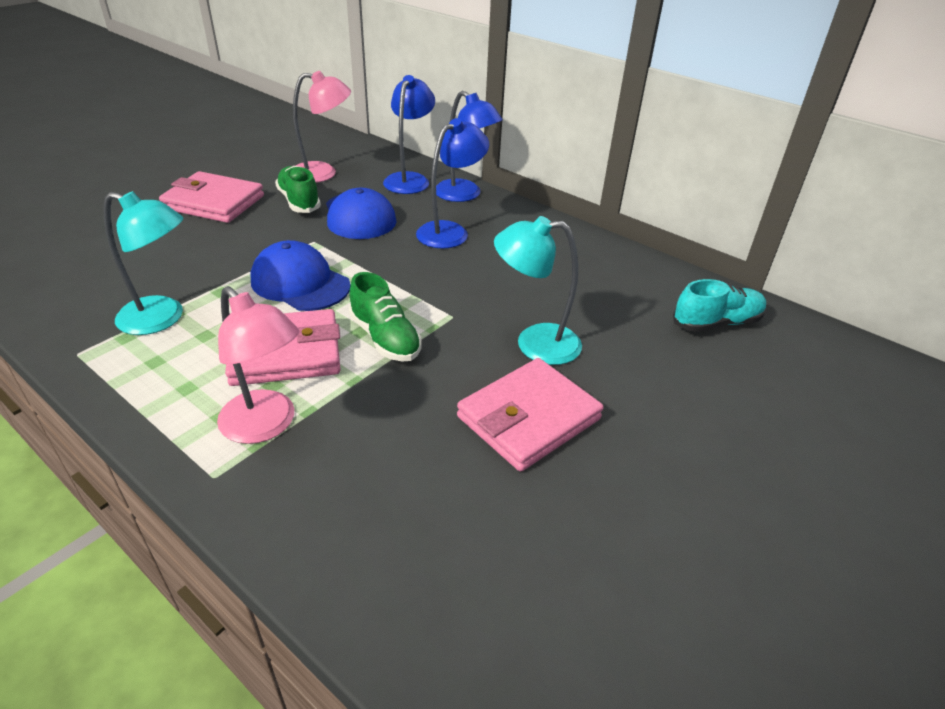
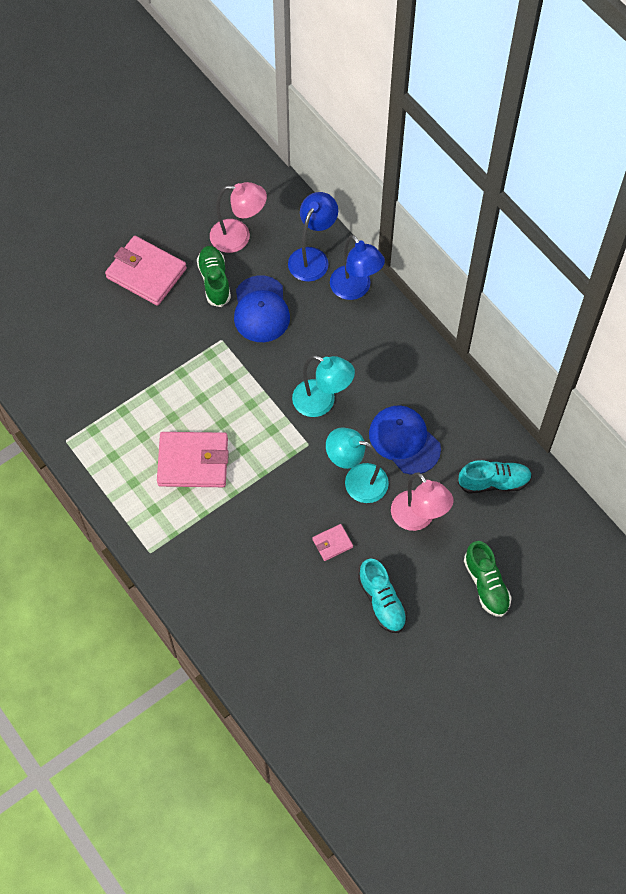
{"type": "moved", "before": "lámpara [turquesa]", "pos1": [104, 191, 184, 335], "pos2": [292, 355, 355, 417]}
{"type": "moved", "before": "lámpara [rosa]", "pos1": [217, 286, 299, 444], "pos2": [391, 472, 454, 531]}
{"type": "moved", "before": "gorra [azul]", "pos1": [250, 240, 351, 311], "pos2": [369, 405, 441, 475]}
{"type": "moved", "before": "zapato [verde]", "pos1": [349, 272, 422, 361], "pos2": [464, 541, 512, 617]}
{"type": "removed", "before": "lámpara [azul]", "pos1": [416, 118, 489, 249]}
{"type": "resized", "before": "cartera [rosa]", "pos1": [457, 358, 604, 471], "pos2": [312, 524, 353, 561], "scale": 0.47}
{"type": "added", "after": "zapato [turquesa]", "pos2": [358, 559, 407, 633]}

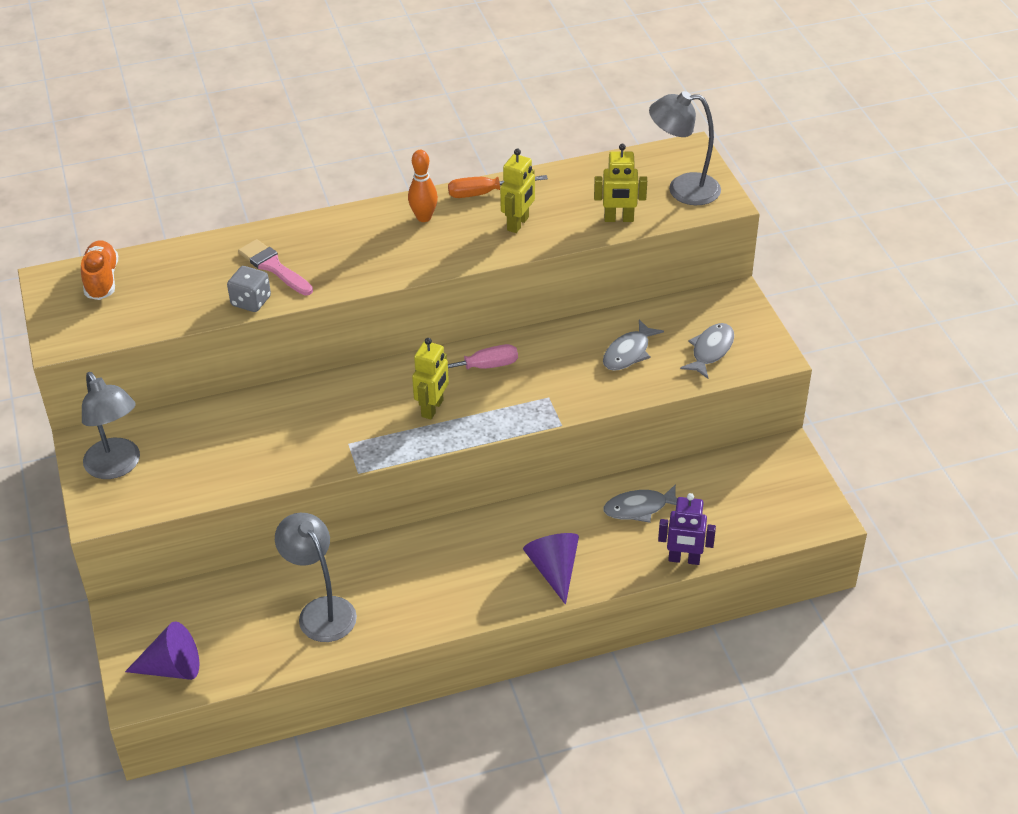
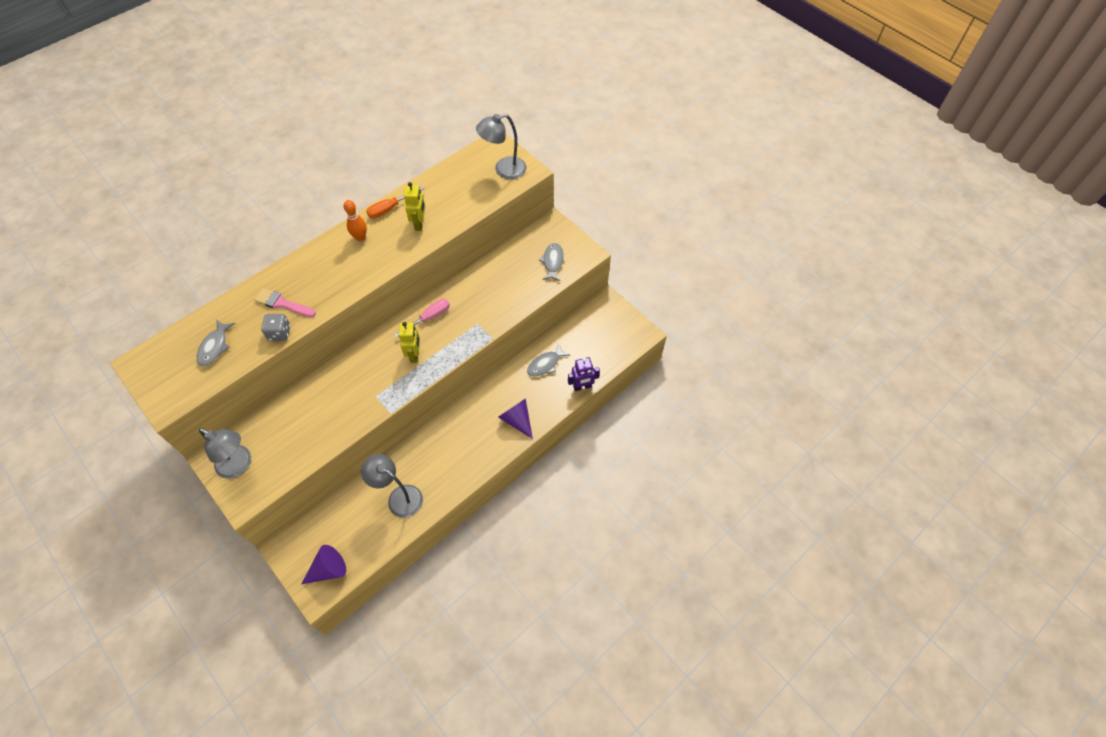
{"type": "removed", "before": "zapato [naranja]", "pos1": [81, 240, 118, 300]}
{"type": "removed", "before": "robot [amarillo]", "pos1": [594, 144, 647, 222]}
{"type": "moved", "before": "pez [gris]", "pos1": [603, 319, 664, 371], "pos2": [197, 320, 235, 366]}

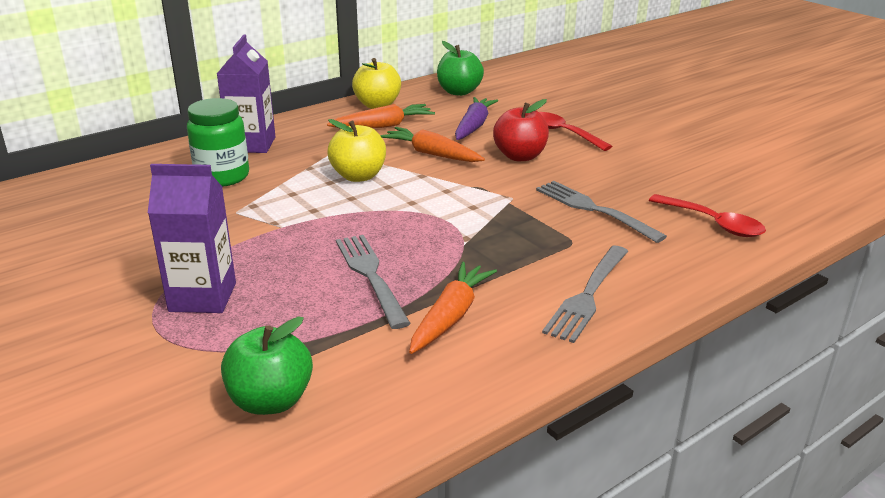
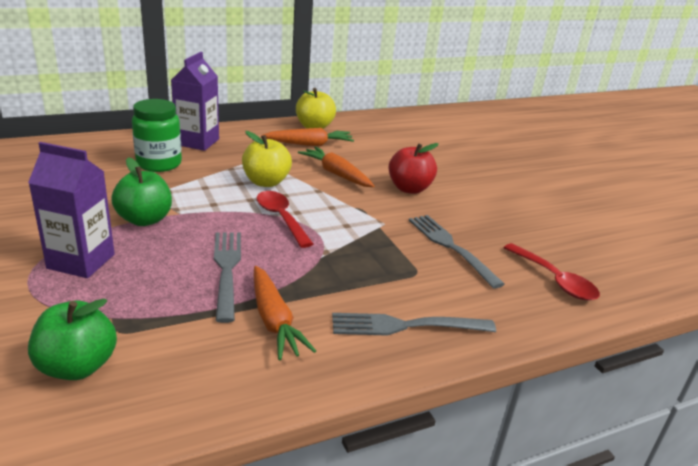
{"type": "turned", "before": "zanahoria [naranja]", "pos1": [409, 262, 497, 354], "pos2": [254, 266, 316, 360], "turn": 120}
{"type": "moved", "before": "manzana [verde]", "pos1": [437, 41, 484, 96], "pos2": [111, 157, 172, 226]}
{"type": "removed", "before": "zanahoria [morado]", "pos1": [455, 97, 498, 140]}
{"type": "moved", "before": "cuchara [rojo]", "pos1": [539, 112, 612, 151], "pos2": [257, 191, 313, 248]}
{"type": "turned", "before": "tenedor [gris]", "pos1": [542, 246, 628, 343], "pos2": [332, 313, 496, 336], "turn": 45}

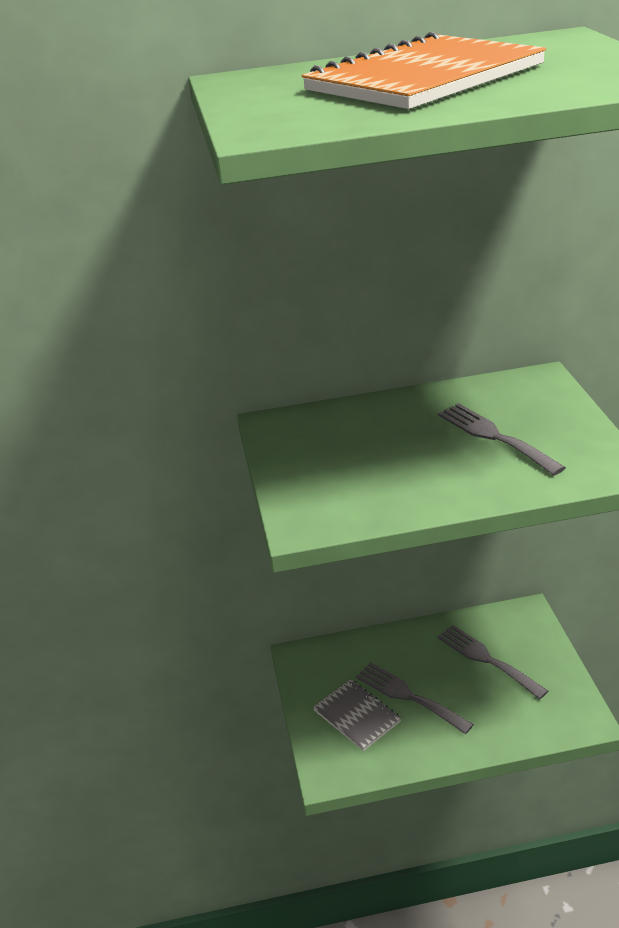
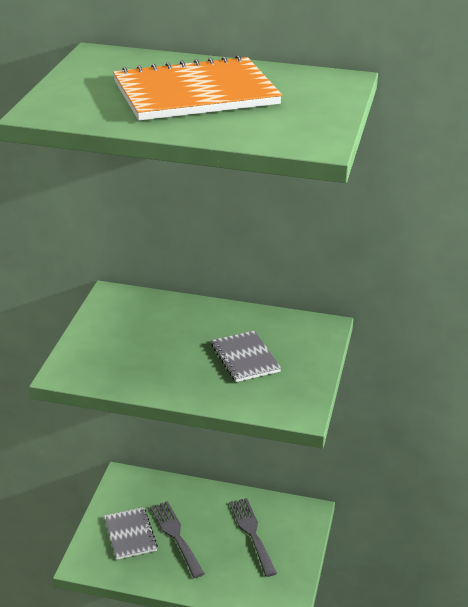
{"type": "replaced", "before": "tenedor [gris]", "after": "cuaderno [gris]", "pos1": [438, 403, 566, 476], "pos2": [211, 331, 281, 382]}

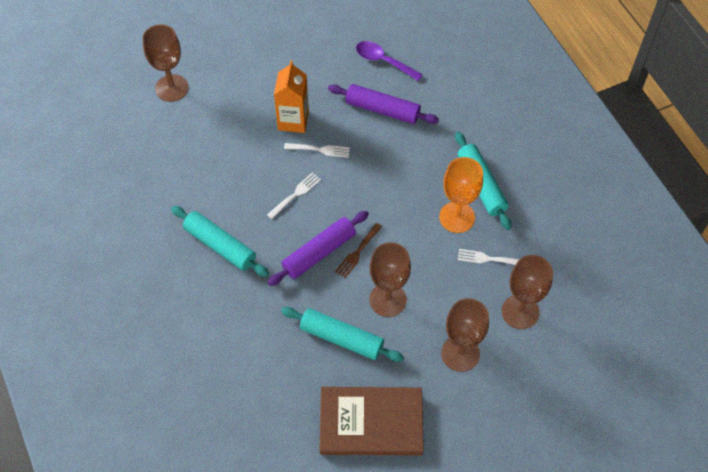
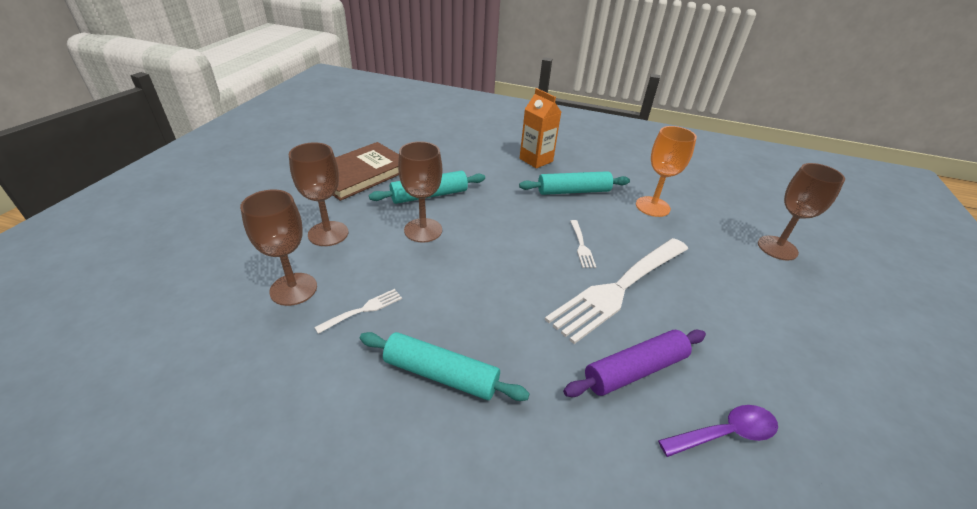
{"type": "removed", "before": "rodillo [morado]", "pos1": [267, 211, 369, 286]}
{"type": "moved", "before": "cartón de leche [naranja]", "pos1": [274, 60, 309, 133], "pos2": [520, 88, 561, 168]}
{"type": "resized", "before": "tenedor [blanco]", "pos1": [284, 143, 350, 158], "pos2": [545, 238, 688, 344], "scale": 2.48}
{"type": "removed", "before": "tenedor [marrón]", "pos1": [335, 223, 382, 278]}
{"type": "moved", "before": "copa [naranja]", "pos1": [439, 157, 483, 233], "pos2": [636, 126, 697, 217]}

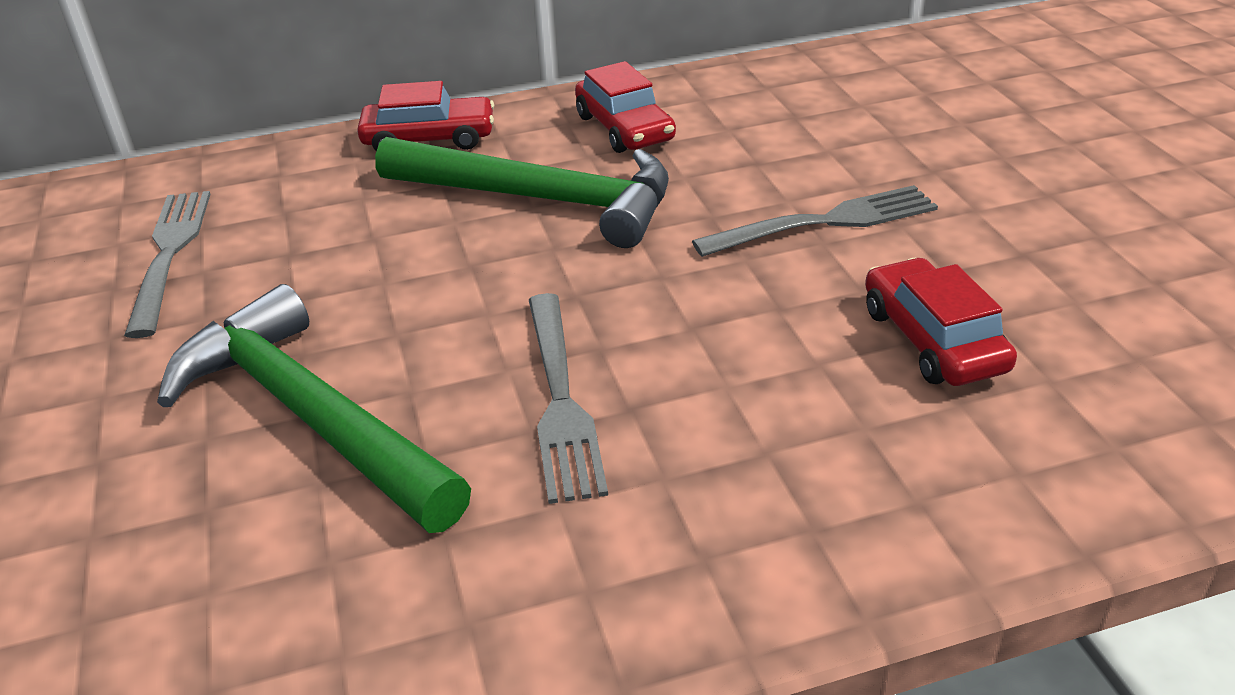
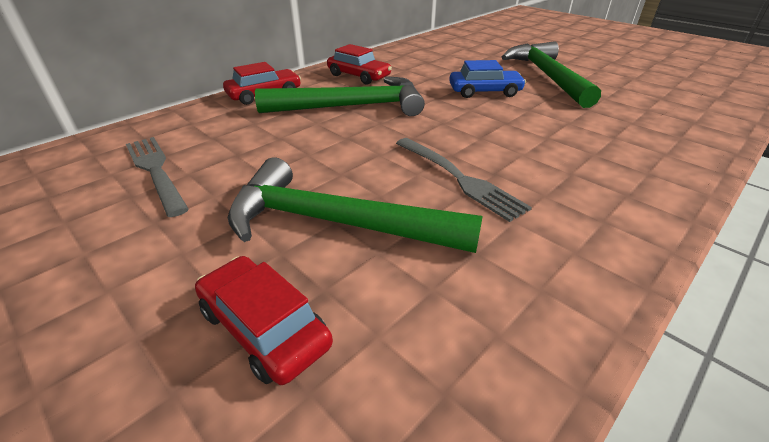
{"type": "replaced", "before": "tenedor [gris]", "after": "coche [azul]", "pos1": [692, 185, 938, 257], "pos2": [449, 60, 526, 98]}
{"type": "moved", "before": "coche [rojo]", "pos1": [865, 258, 1017, 386], "pos2": [195, 256, 333, 385]}
{"type": "added", "after": "martillo [verde]", "pos2": [502, 41, 601, 108]}

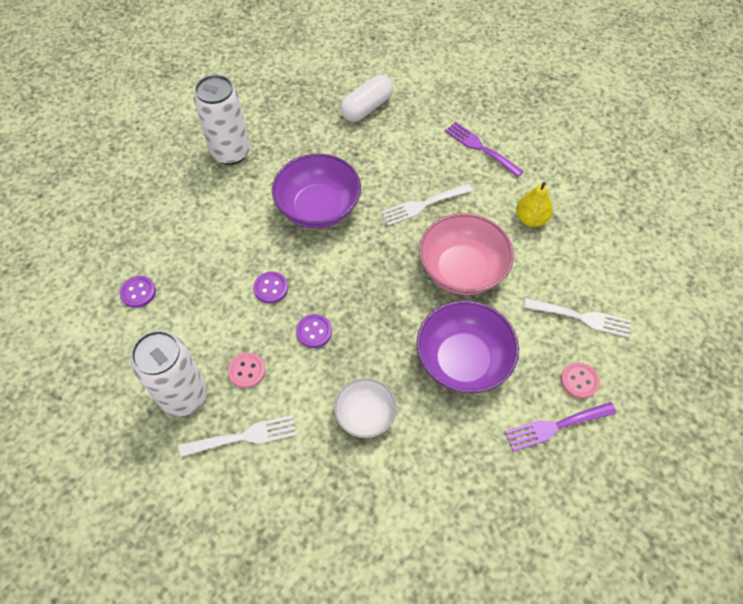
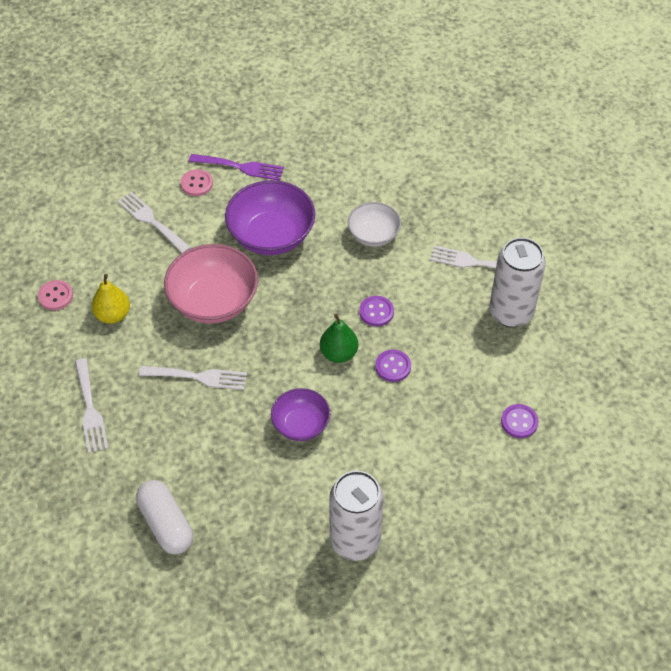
{"type": "moved", "before": "botón [rosa]", "pos1": [228, 353, 266, 389], "pos2": [38, 280, 73, 310]}
{"type": "resized", "before": "cuenco [morado]", "pos1": [272, 154, 361, 228], "pos2": [271, 388, 330, 441], "scale": 0.6}
{"type": "turned", "before": "cápsula [blanco]", "pos1": [340, 75, 393, 122], "pos2": [136, 480, 193, 554], "turn": 75}
{"type": "recoloured", "before": "tenedor [morado]", "after": "tenedor [blanco]", "pos1": [445, 122, 523, 177], "pos2": [75, 358, 109, 453]}
{"type": "added", "after": "pera [verde]", "pos2": [320, 314, 358, 363]}

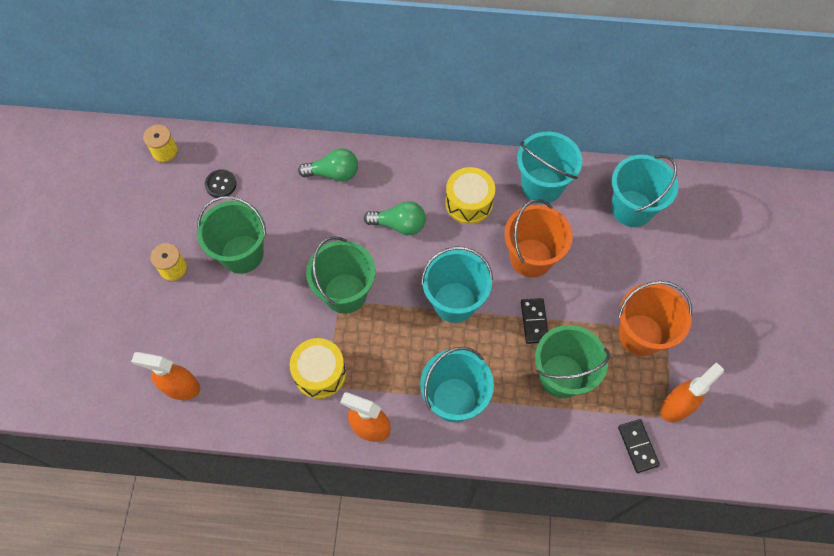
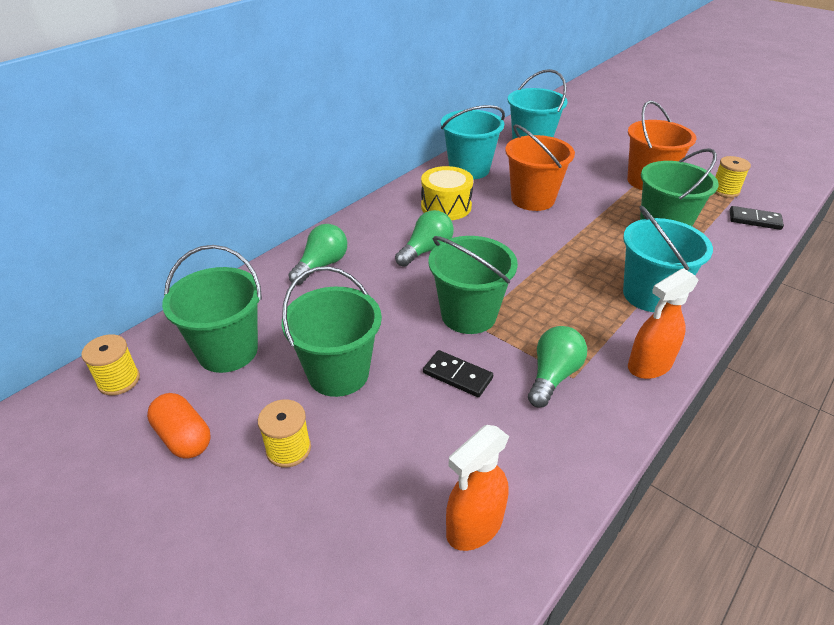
{"type": "replaced", "before": "botón [negro]", "after": "balde [verde]", "pos1": [205, 169, 237, 198], "pos2": [162, 245, 262, 373]}
{"type": "replaced", "before": "tambor [amarillo]", "after": "bombilla [verde]", "pos1": [290, 338, 346, 399], "pos2": [528, 326, 587, 407]}
{"type": "removed", "before": "balde [turquesa]", "pos1": [421, 246, 493, 323]}
{"type": "moved", "before": "ficha de dominó [negro]", "pos1": [521, 298, 548, 344], "pos2": [423, 350, 493, 397]}
{"type": "replaced", "before": "pulverizador [naranja]", "after": "carrete [amarillo]", "pos1": [660, 362, 724, 422], "pos2": [715, 156, 751, 198]}
{"type": "added", "after": "cápsula [naranja]", "pos2": [147, 393, 210, 459]}

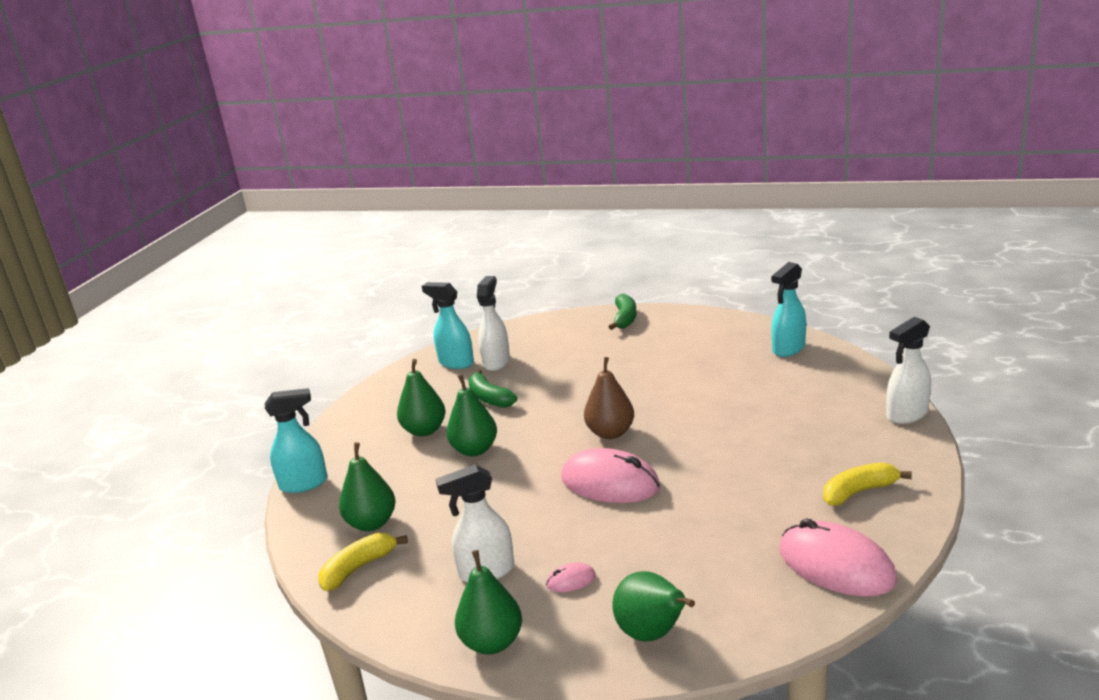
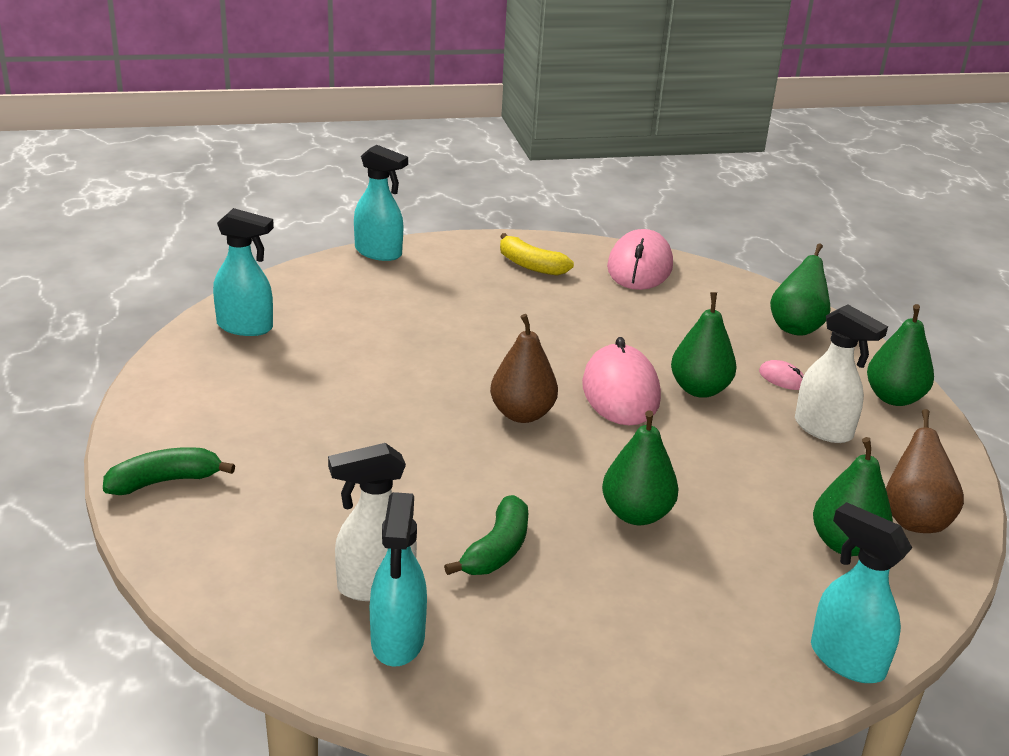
{"type": "replaced", "before": "plátano [amarillo]", "after": "pera [marrón]", "pos1": [318, 533, 408, 591], "pos2": [886, 409, 964, 533]}
{"type": "moved", "before": "pera [verde]", "pos1": [397, 359, 446, 436], "pos2": [671, 292, 737, 398]}
{"type": "recoloured", "before": "pulverizador [blanco]", "after": "pulverizador [turquesa]", "pos1": [886, 317, 931, 424], "pos2": [354, 145, 408, 261]}

